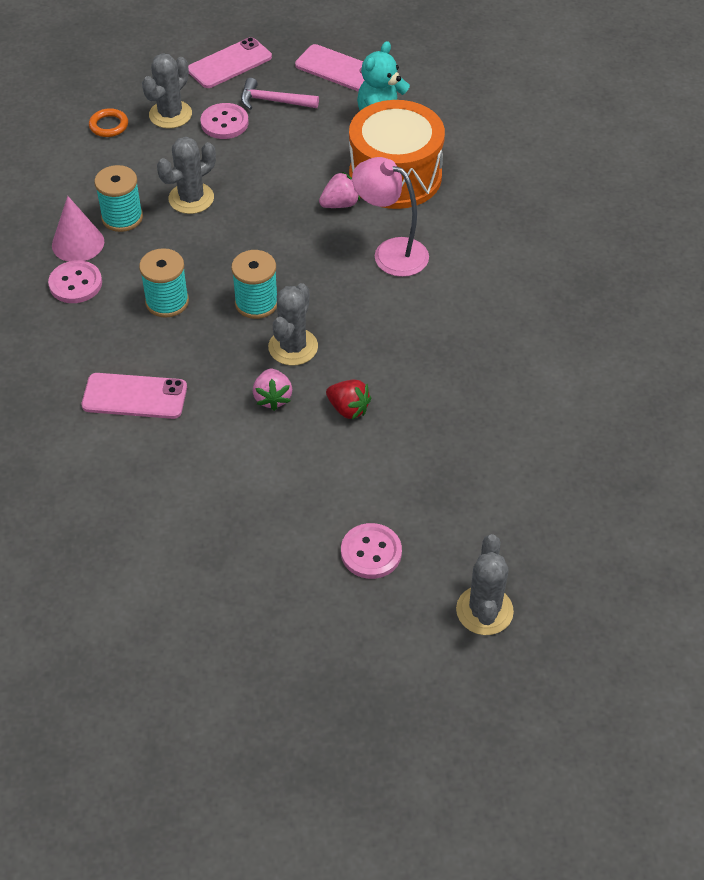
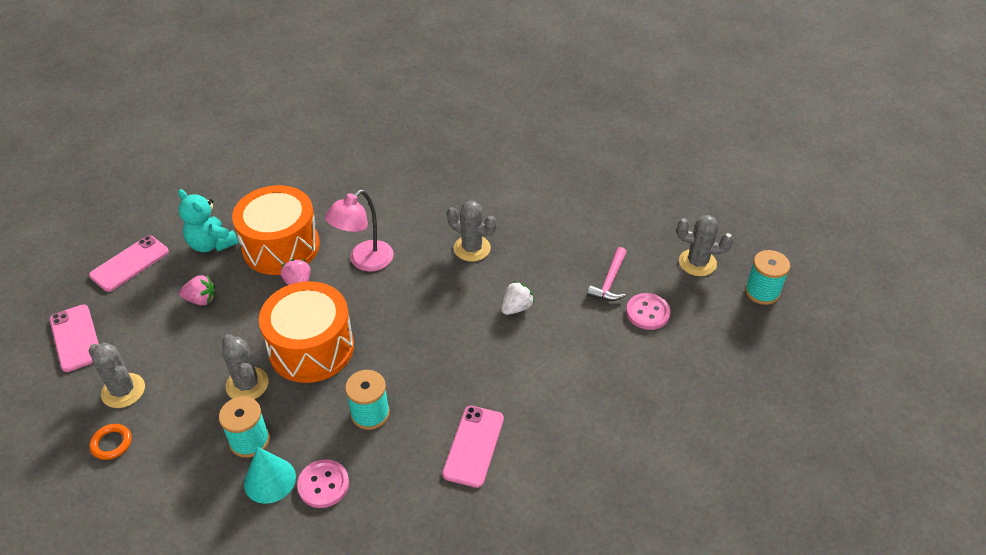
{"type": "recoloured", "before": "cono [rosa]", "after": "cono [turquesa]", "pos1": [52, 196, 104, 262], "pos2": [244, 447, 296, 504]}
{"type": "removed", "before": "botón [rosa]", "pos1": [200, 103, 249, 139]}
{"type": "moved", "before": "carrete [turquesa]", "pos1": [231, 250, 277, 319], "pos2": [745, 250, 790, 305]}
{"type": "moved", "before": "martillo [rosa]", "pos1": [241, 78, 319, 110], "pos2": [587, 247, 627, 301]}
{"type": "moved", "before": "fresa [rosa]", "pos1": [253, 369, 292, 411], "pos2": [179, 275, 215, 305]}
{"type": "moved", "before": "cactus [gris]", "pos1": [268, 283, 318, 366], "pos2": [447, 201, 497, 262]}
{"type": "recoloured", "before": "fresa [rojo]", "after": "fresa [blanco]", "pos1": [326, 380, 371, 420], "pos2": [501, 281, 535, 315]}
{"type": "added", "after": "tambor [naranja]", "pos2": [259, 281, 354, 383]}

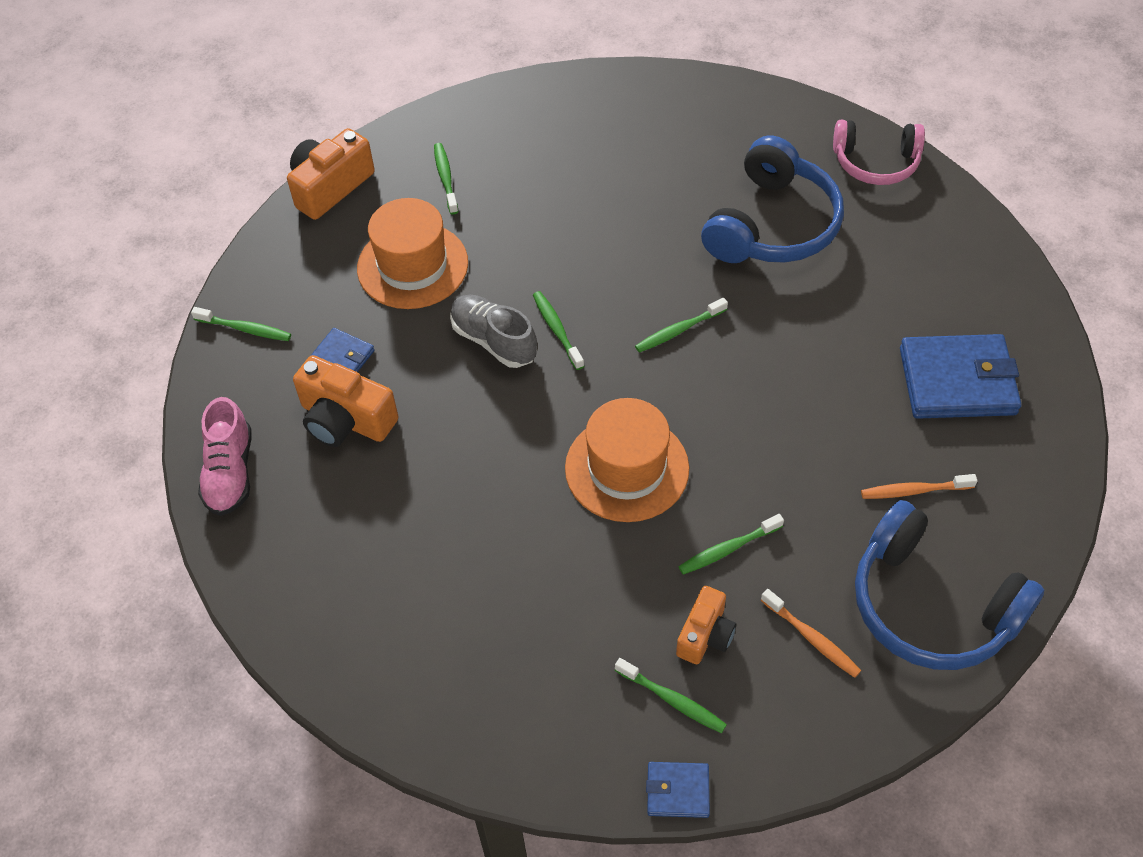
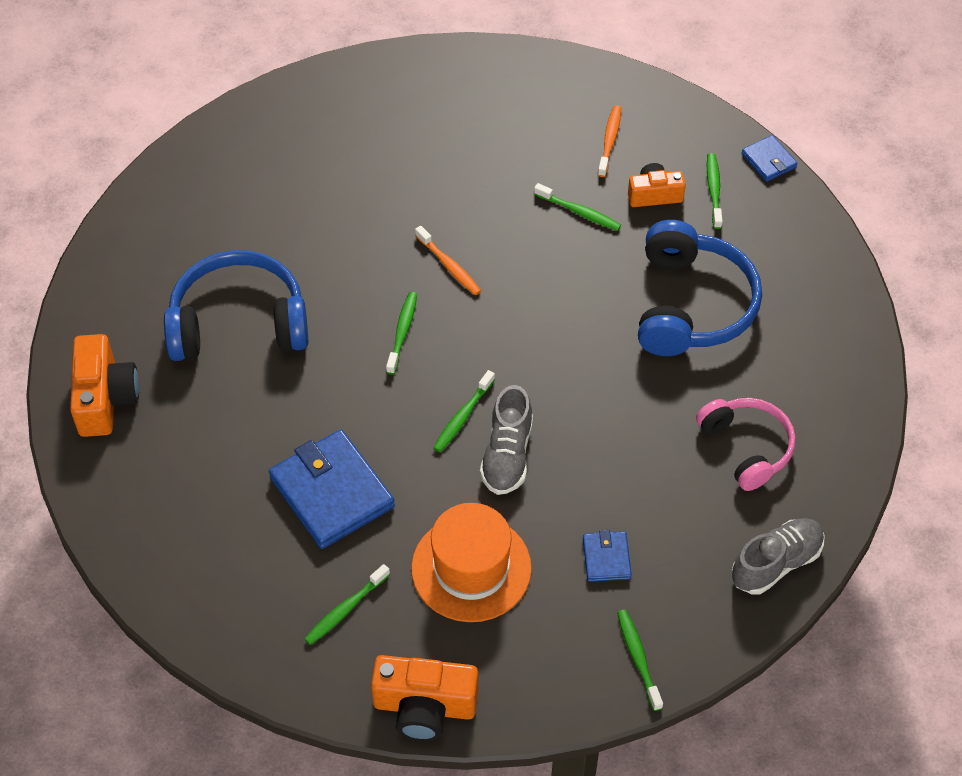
{"type": "recoloured", "before": "zapato [rosa]", "after": "zapato [gris]", "pos1": [198, 397, 251, 516], "pos2": [731, 518, 825, 594]}
{"type": "moved", "before": "cámara [naranja]", "pos1": [293, 355, 399, 447], "pos2": [70, 334, 139, 437]}
{"type": "removed", "before": "sombrero [naranja]", "pos1": [565, 398, 689, 522]}
{"type": "turned", "before": "cepillo de dientes [verde]", "pos1": [635, 298, 728, 353], "pos2": [386, 292, 417, 375], "turn": -105}
{"type": "moved", "before": "auriculares [rosa]", "pos1": [833, 120, 925, 185], "pos2": [696, 398, 796, 491]}
{"type": "moved", "before": "auriculares [azul]", "pos1": [855, 500, 1044, 670], "pos2": [638, 220, 762, 356]}
{"type": "moved", "before": "cepillo de dientes [naranja]", "pos1": [861, 474, 977, 499], "pos2": [415, 226, 481, 295]}
{"type": "moved", "before": "cartera [azul]", "pos1": [900, 334, 1021, 419], "pos2": [269, 429, 395, 549]}

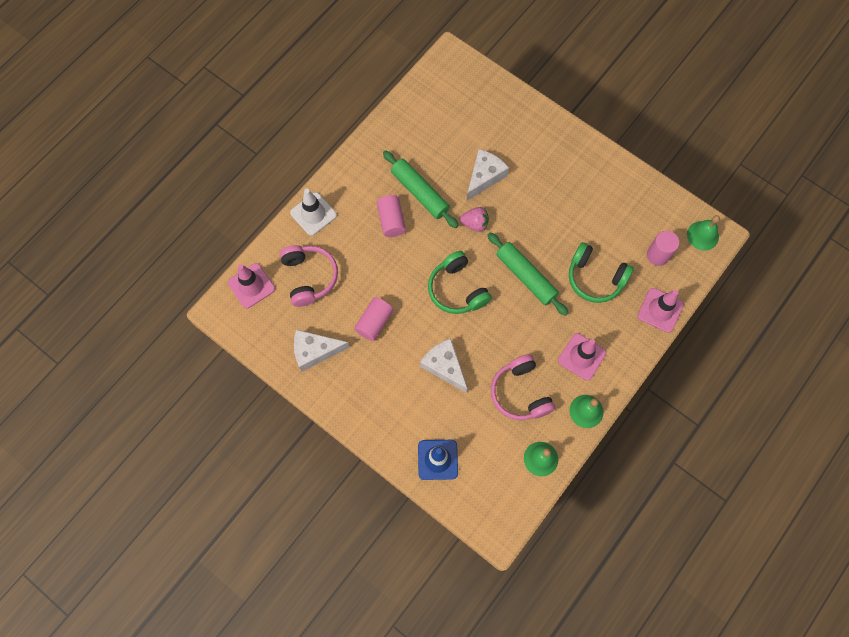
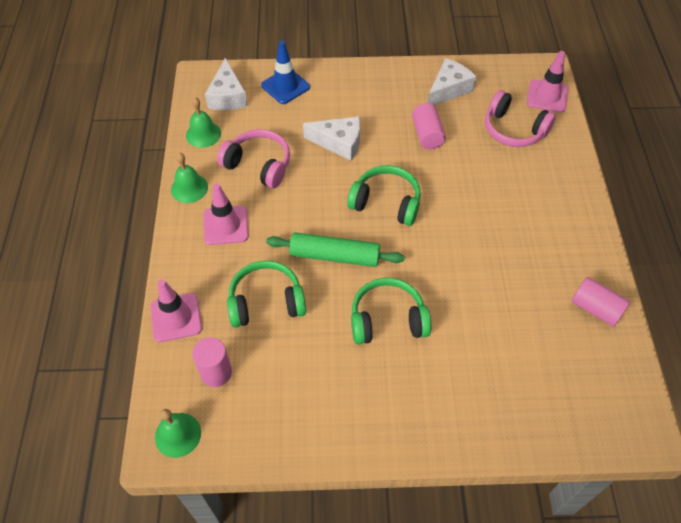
{"type": "removed", "before": "cono de tráfico [blanco]", "pos1": [290, 189, 337, 236]}
{"type": "moved", "before": "cilindro [rosa]", "pos1": [377, 195, 406, 237], "pos2": [571, 277, 630, 327]}
{"type": "removed", "before": "rodillo [verde]", "pos1": [383, 150, 459, 228]}
{"type": "removed", "before": "fresa [rosa]", "pos1": [460, 207, 489, 232]}
{"type": "moved", "before": "queso [blanco]", "pos1": [467, 149, 509, 201], "pos2": [205, 58, 247, 110]}
{"type": "added", "after": "auriculares [verde]", "pos2": [351, 278, 431, 345]}

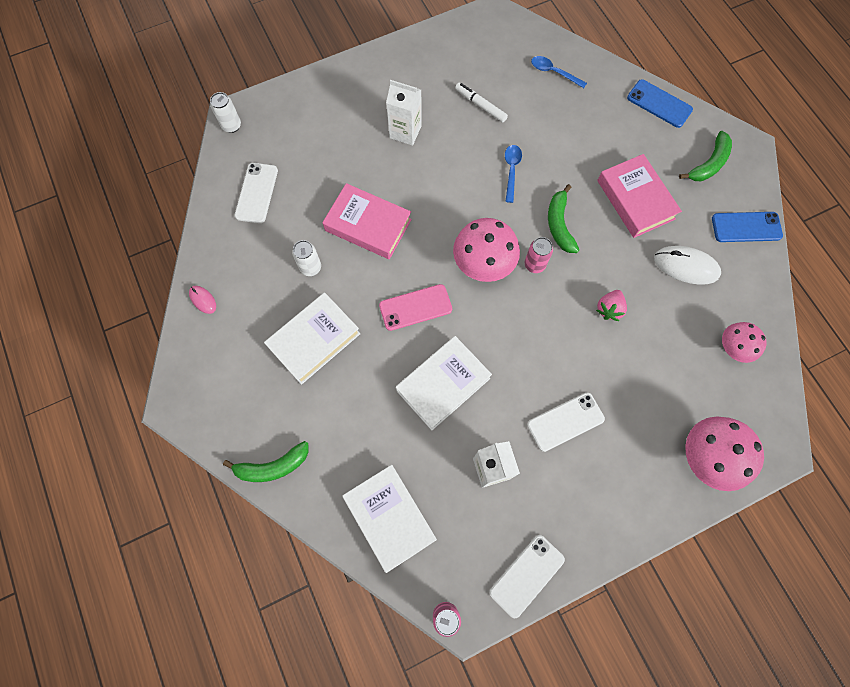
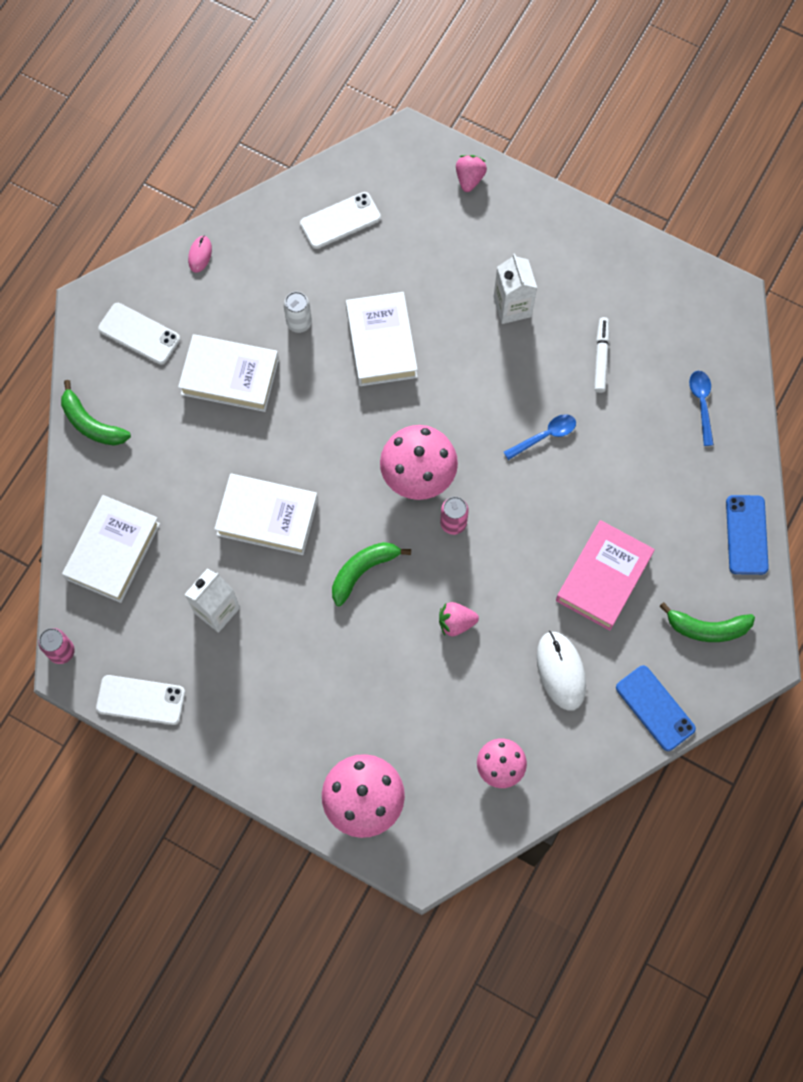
{"type": "removed", "before": "lata [blanco]", "pos1": [210, 92, 241, 133]}
{"type": "recoloured", "before": "libro [rosa]", "after": "libro [blanco]", "pos1": [322, 183, 412, 259], "pos2": [346, 292, 418, 386]}
{"type": "removed", "before": "móvil [rosa]", "pos1": [379, 284, 452, 331]}
{"type": "moved", "before": "móvil [blanco]", "pos1": [527, 393, 605, 452], "pos2": [98, 303, 180, 364]}
{"type": "moved", "before": "plátano [verde]", "pos1": [548, 184, 579, 253], "pos2": [332, 542, 411, 606]}
{"type": "added", "after": "fresa [rosa]", "pos2": [456, 155, 487, 192]}

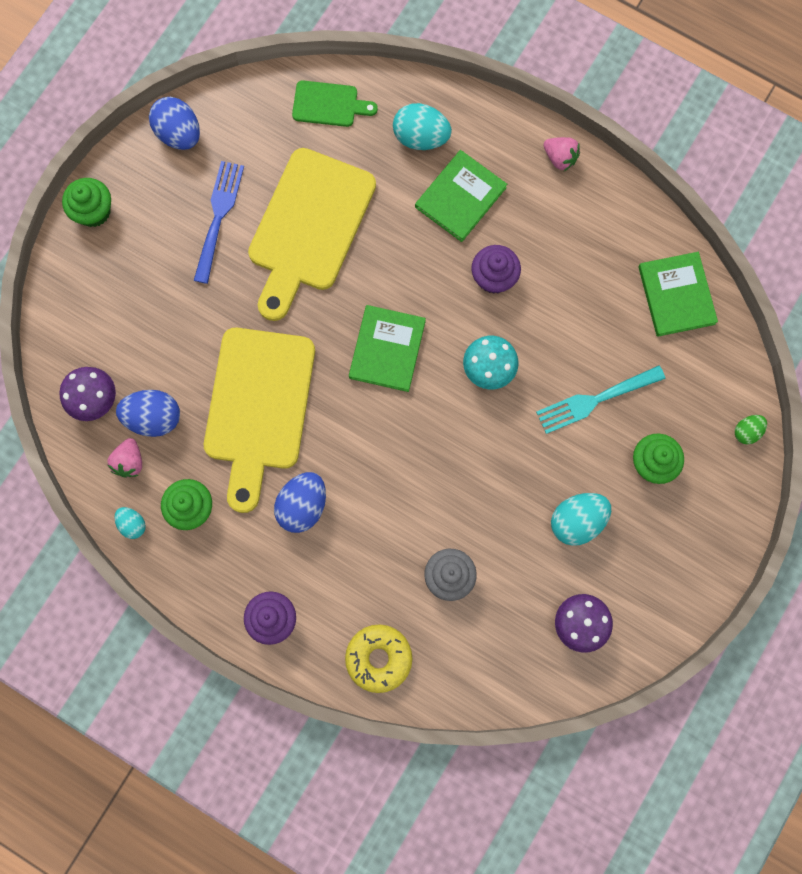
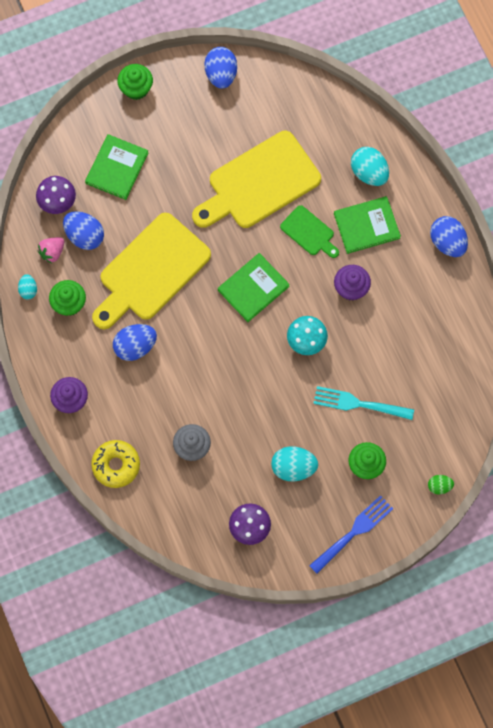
{"type": "moved", "before": "tenedor [azul]", "pos1": [194, 161, 244, 284], "pos2": [309, 495, 393, 574]}
{"type": "moved", "before": "tabla de cortar [verde]", "pos1": [292, 81, 378, 127], "pos2": [280, 205, 339, 258]}
{"type": "replaced", "before": "fresa [rosa]", "after": "huevo [azul]", "pos1": [543, 137, 580, 171], "pos2": [430, 216, 468, 257]}
{"type": "moved", "before": "libro [verde]", "pos1": [638, 252, 718, 337], "pos2": [85, 134, 148, 200]}

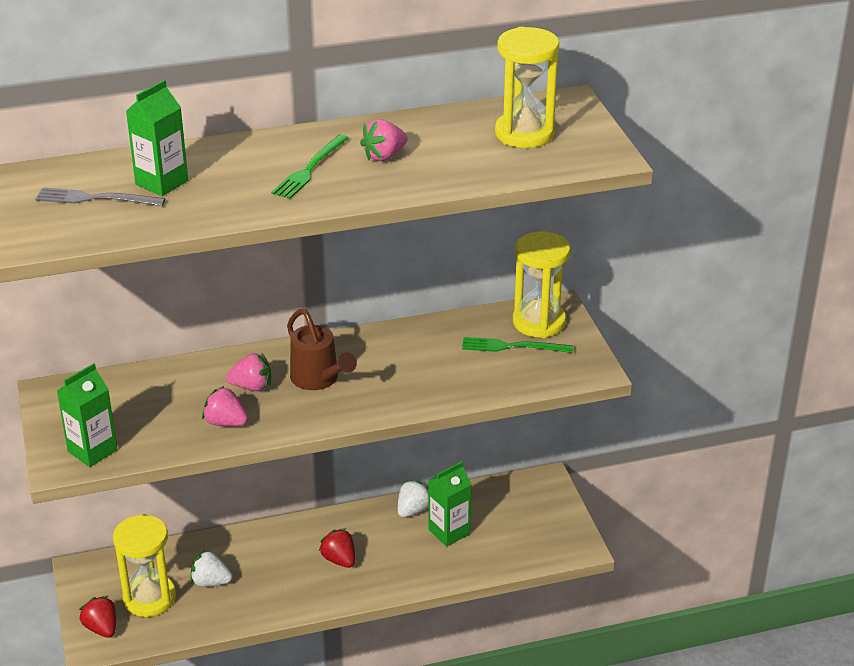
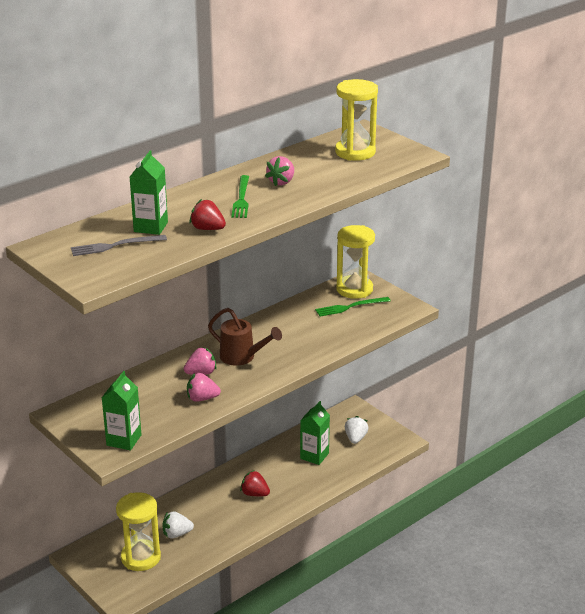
{"type": "moved", "before": "fresa [rojo]", "pos1": [79, 596, 116, 638], "pos2": [189, 199, 226, 230]}
{"type": "moved", "before": "fresa [blanco]", "pos1": [398, 480, 429, 518], "pos2": [345, 416, 369, 444]}

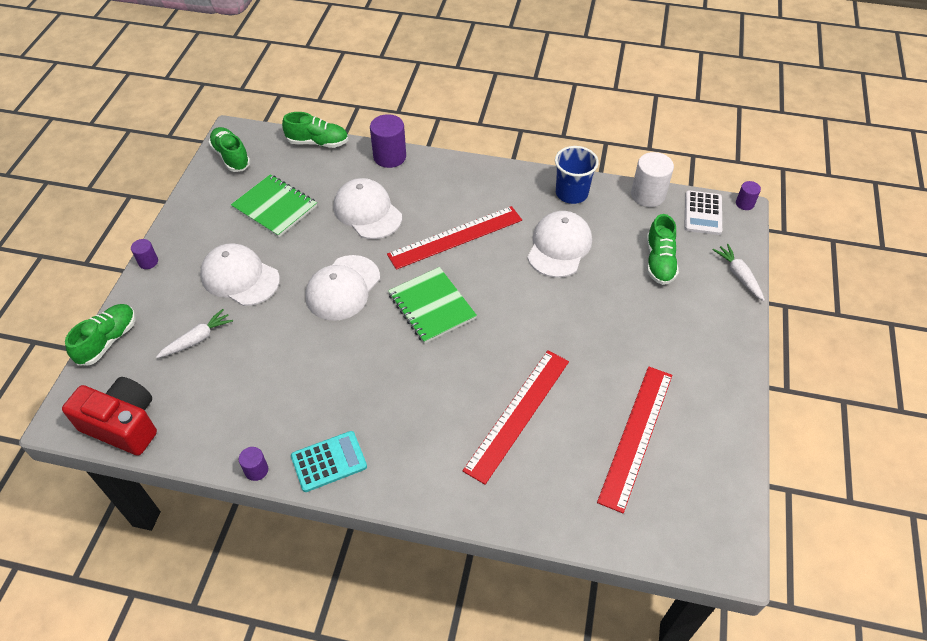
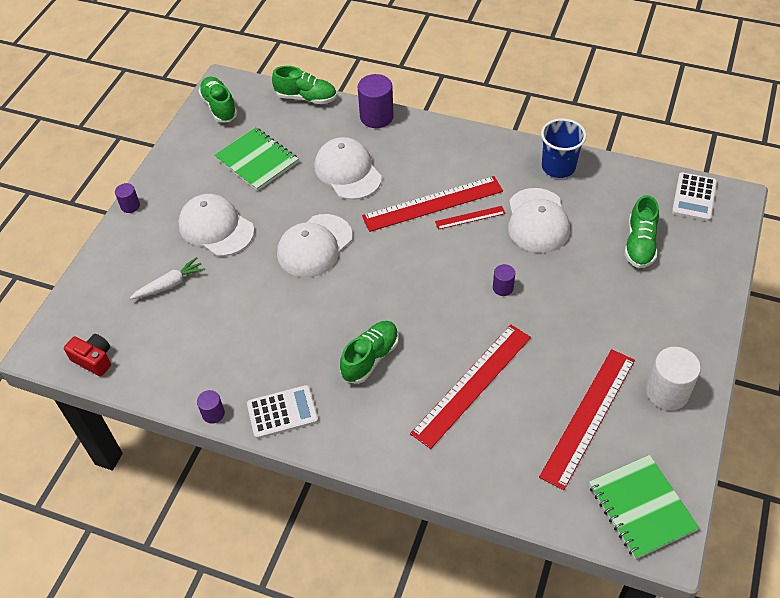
{"type": "resized", "before": "cámara [rojo]", "pos1": [62, 377, 157, 456], "pos2": [64, 334, 111, 376], "scale": 0.57}
{"type": "moved", "before": "zapato [verde]", "pos1": [65, 304, 136, 365], "pos2": [340, 321, 399, 384]}
{"type": "recoloured", "before": "calculadora [turquesa]", "after": "calculadora [blanco]", "pos1": [291, 431, 367, 492], "pos2": [247, 385, 318, 439]}
{"type": "moved", "before": "cuaderno [verde]", "pos1": [388, 267, 477, 344], "pos2": [589, 455, 699, 559]}
{"type": "turned", "before": "gorra [blanco]", "pos1": [527, 211, 592, 278], "pos2": [508, 188, 570, 253], "turn": 150}
{"type": "moved", "before": "cilindro [blanco]", "pos1": [631, 152, 674, 207], "pos2": [646, 347, 701, 410]}
{"type": "removed", "before": "zanahoria [blanco]", "pos1": [713, 244, 765, 301]}
{"type": "moved", "before": "cilindro [morado]", "pos1": [736, 181, 761, 210], "pos2": [493, 264, 515, 296]}
{"type": "added", "after": "regla [rojo]", "pos2": [435, 206, 506, 230]}

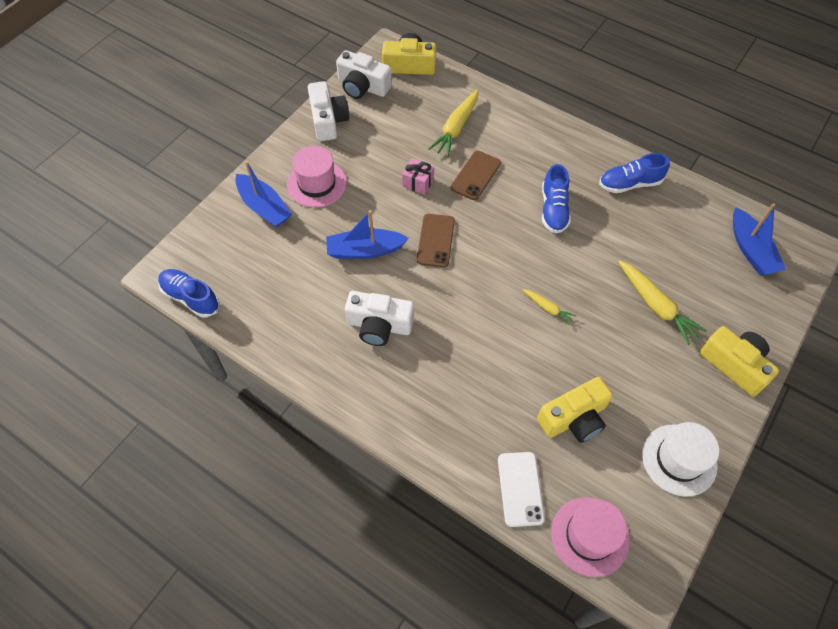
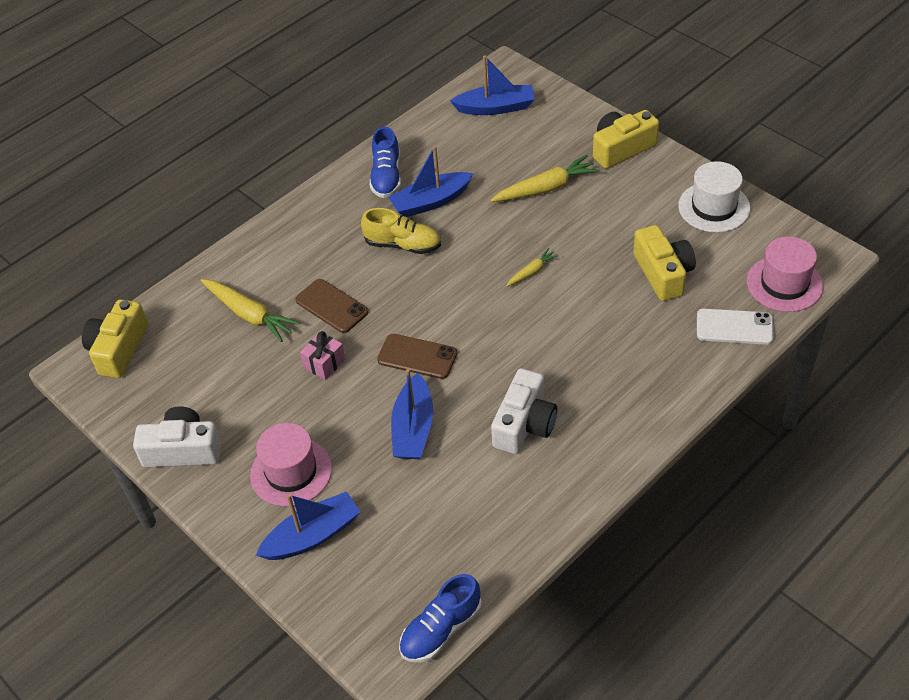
{"type": "removed", "before": "cámara [blanco]", "pos1": [336, 50, 392, 99]}
{"type": "recoloured", "before": "zapato [azul]", "after": "zapato [amarillo]", "pos1": [542, 164, 571, 234], "pos2": [361, 208, 441, 254]}
{"type": "added", "after": "barco [azul]", "pos2": [388, 146, 474, 217]}

